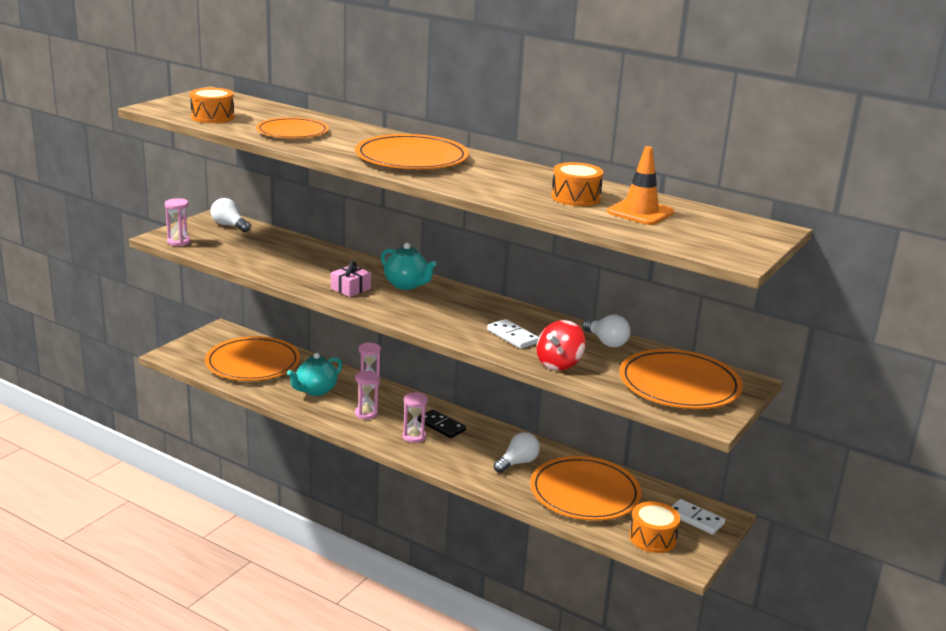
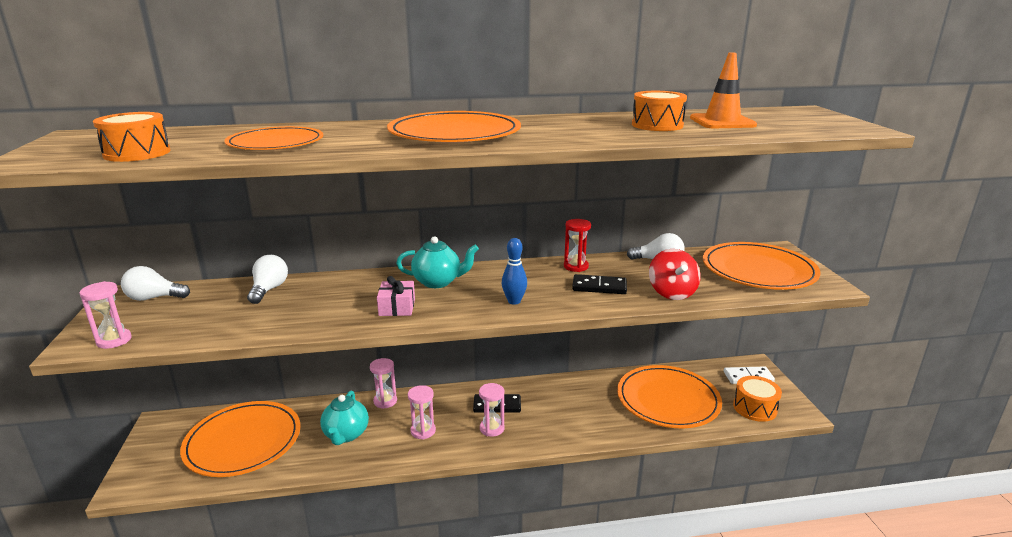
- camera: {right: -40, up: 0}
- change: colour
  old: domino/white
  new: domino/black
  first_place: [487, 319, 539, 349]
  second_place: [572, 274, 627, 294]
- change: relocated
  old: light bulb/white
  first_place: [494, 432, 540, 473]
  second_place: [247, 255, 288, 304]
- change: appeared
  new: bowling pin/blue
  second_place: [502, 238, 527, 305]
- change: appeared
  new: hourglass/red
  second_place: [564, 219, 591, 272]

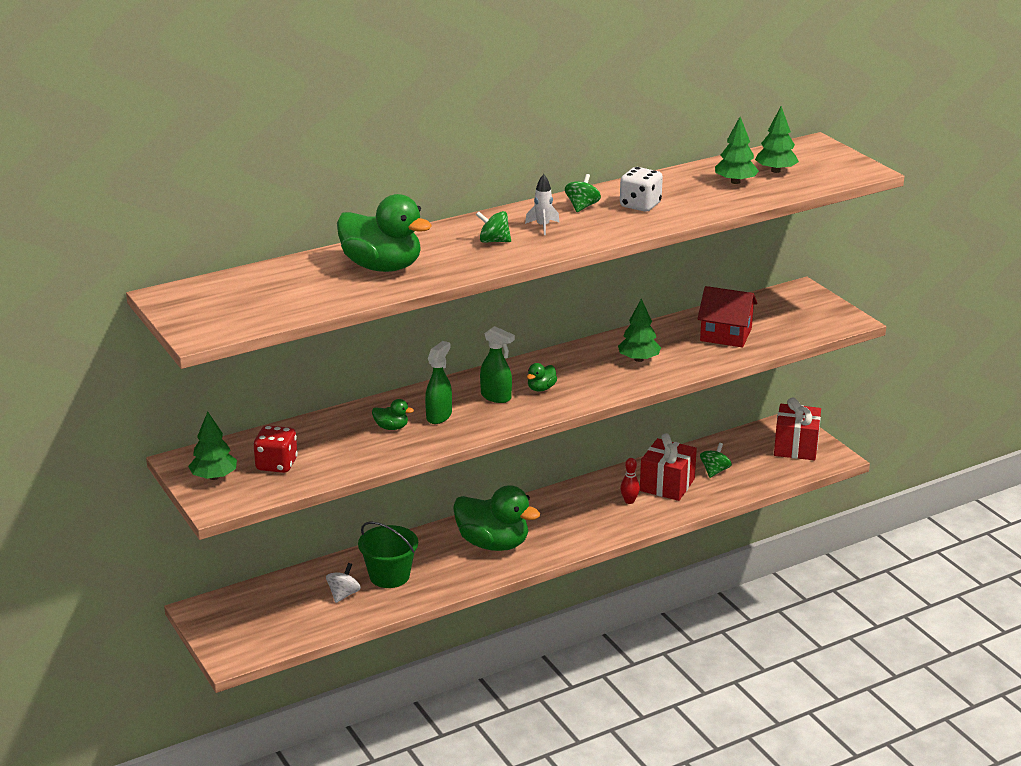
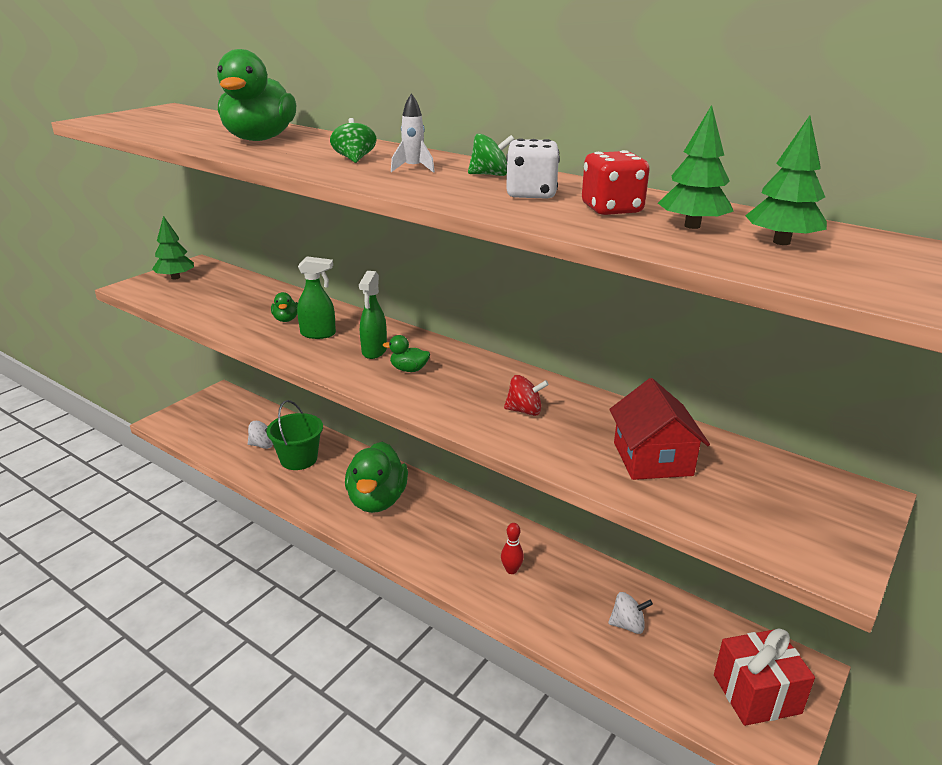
- camera: {right: 65, up: 0}
- change: relocated
  old: dice/red
  first_place: [253, 425, 298, 473]
  second_place: [582, 150, 650, 215]
- change: exchanged
  old: tree/green
  new: spinning top/red
  first_place: [618, 298, 661, 362]
  second_place: [504, 375, 549, 416]
- change: missing
  old: gift/red
  first_place: [640, 433, 697, 501]
- change: colour
  old: spinning top/green
  new: spinning top/white
  first_place: [700, 443, 732, 478]
  second_place: [608, 592, 653, 634]

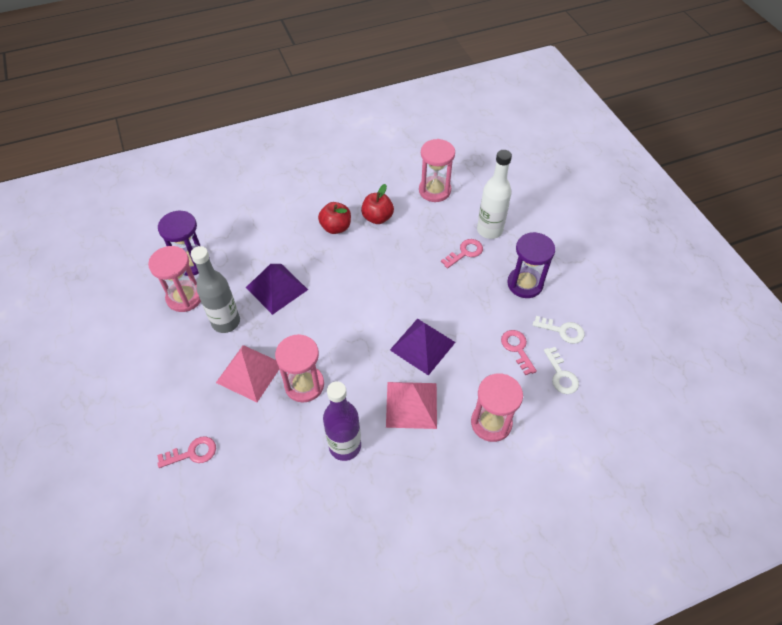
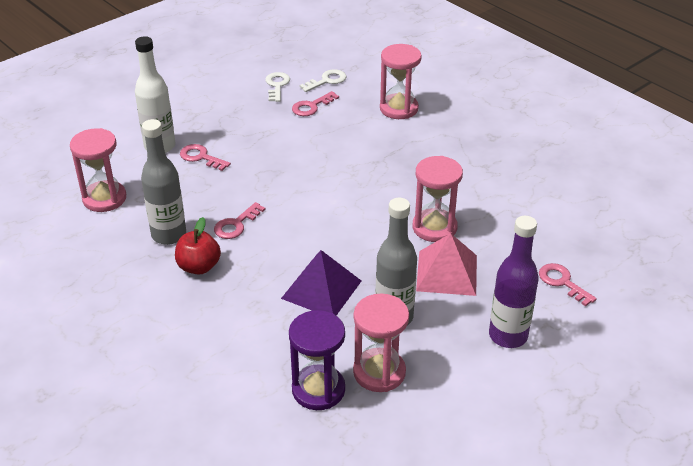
- camera: {right: -110, up: -15}
- change: relocated
  old: bottle/purple
  first_place: [323, 381, 361, 461]
  second_place: [489, 216, 539, 348]
- change: exchanged
  old: apple/red
  new: bottle/grey
  first_place: [361, 184, 394, 224]
  second_place: [141, 119, 186, 245]
- change: missing
  old: pyramid/pink
  first_place: [386, 382, 437, 429]
- change: missing
  old: pyramid/purple
  first_place: [390, 318, 456, 376]
- change: missing
  old: hourglass/purple
  first_place: [507, 232, 555, 298]
- change: appeared
  new: key/pink
  second_place: [214, 202, 265, 239]

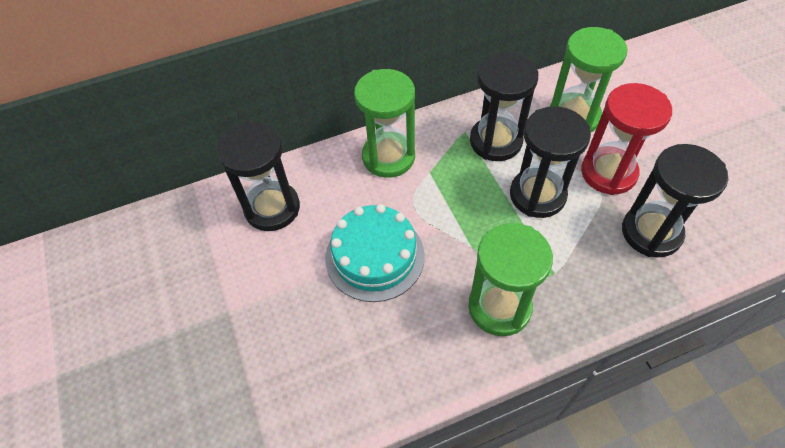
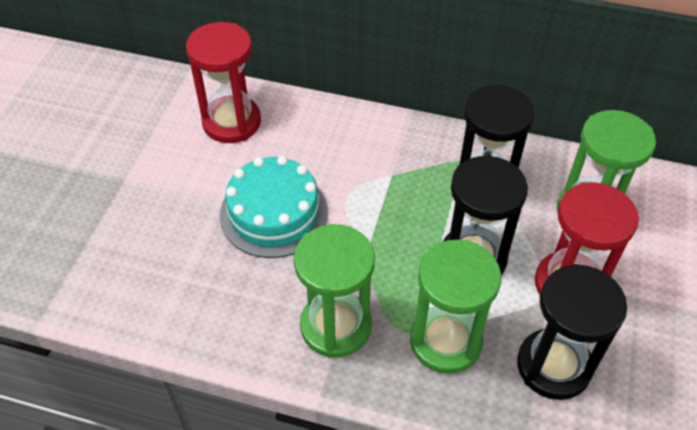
- camera: {right: 35, up: -5}
- change: colour
  old: hourglass/black
  new: hourglass/red
  first_place: [217, 121, 300, 231]
  second_place: [186, 22, 261, 143]
- change: relocated
  old: hourglass/green
  first_place: [354, 69, 415, 178]
  second_place: [410, 240, 501, 374]

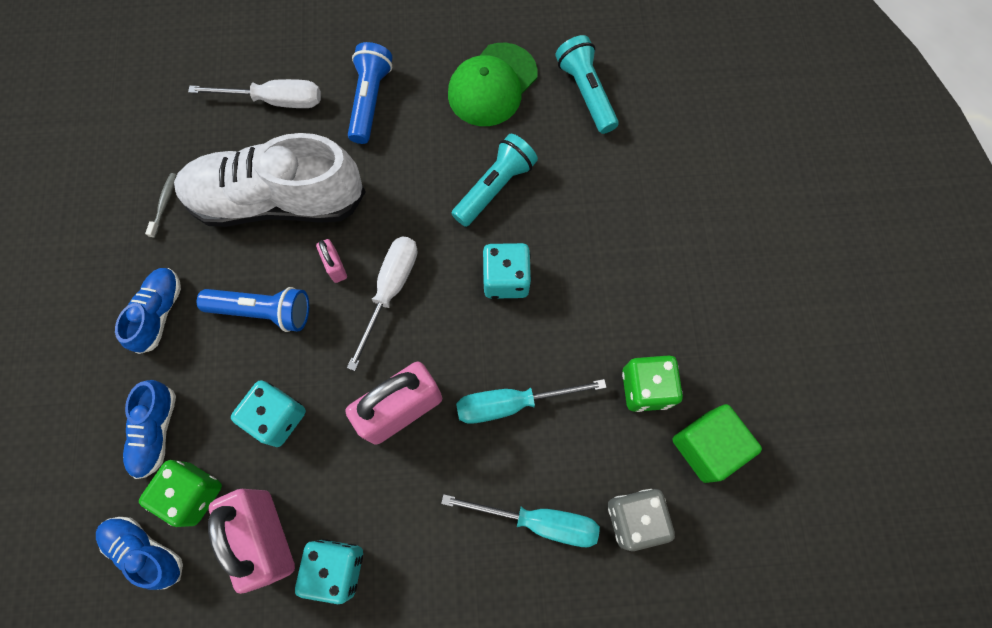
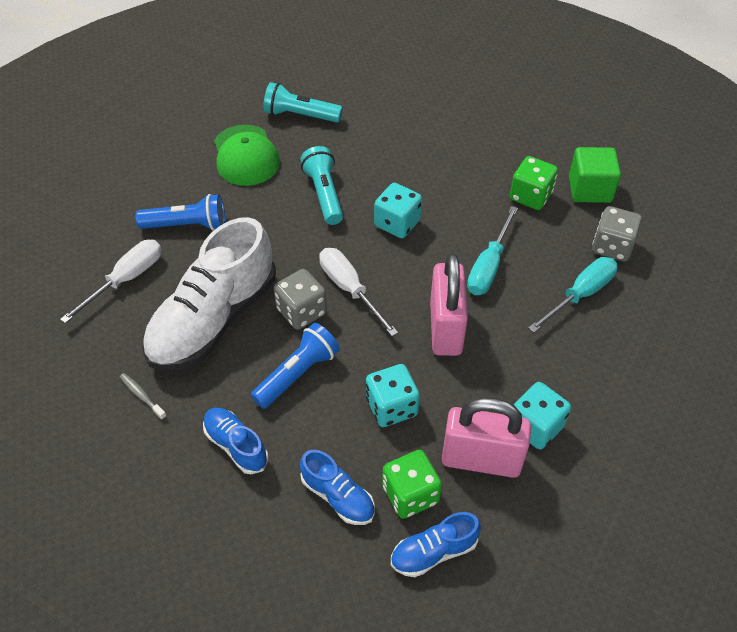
- camera: {right: -55, up: -20}
- change: exchanged
  old: padlock/pink
  new: dice/grey
  first_place: [316, 239, 347, 283]
  second_place: [274, 269, 327, 330]
- change: spun
  old: flashlight/blue
  first_place: [348, 42, 393, 144]
  second_place: [135, 194, 225, 230]
  degrees: 135

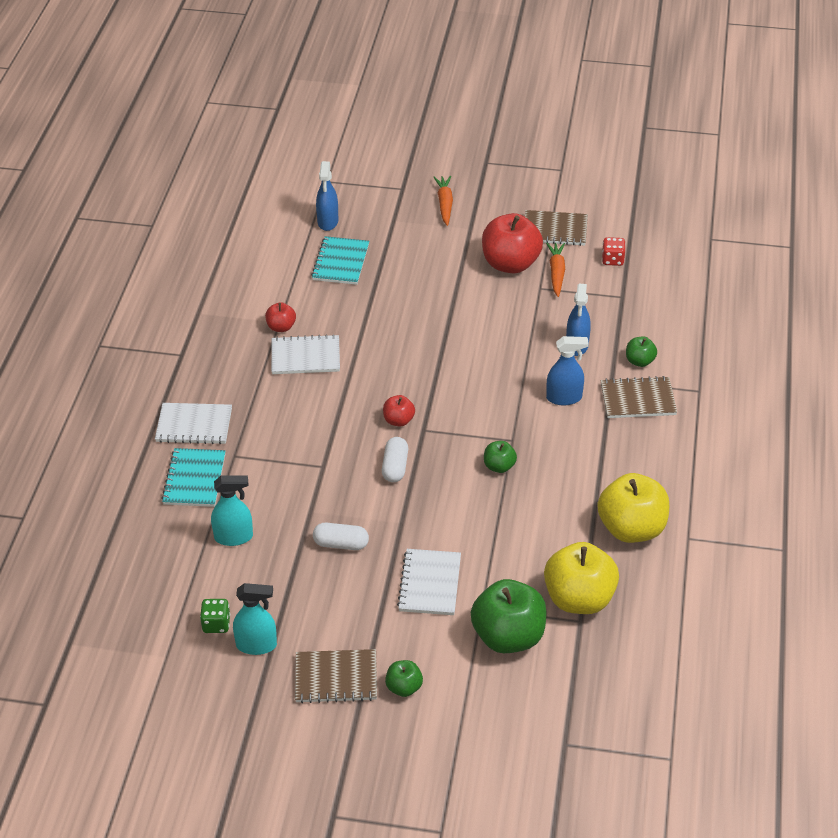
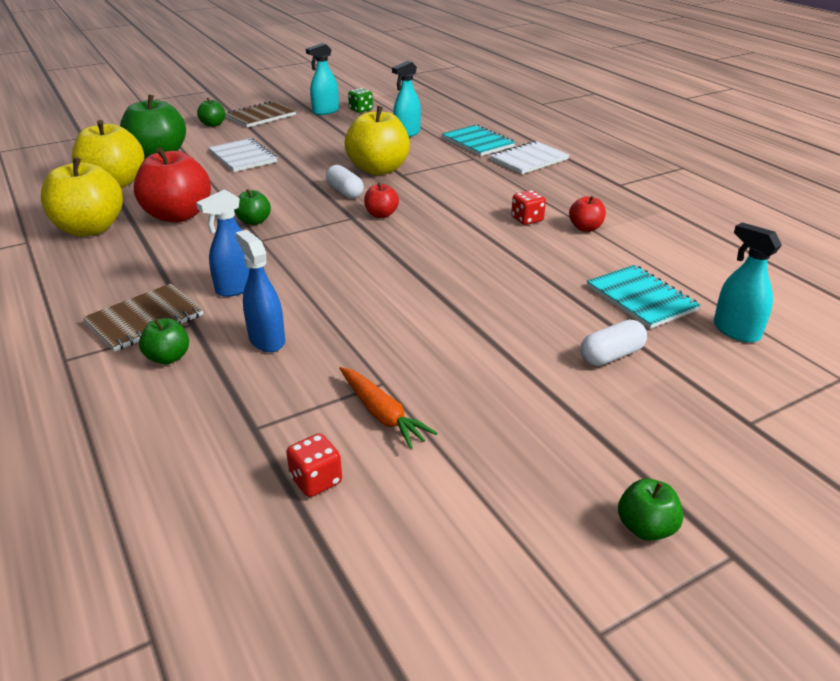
- camera: {right: 140, up: -10}
- change: exchanged
  old: notebook/white
  new: dice/red
  first_place: [271, 334, 340, 374]
  second_place: [511, 190, 546, 225]
- change: relocated
  old: capsule/white
  first_place: [313, 523, 369, 550]
  second_place: [580, 320, 647, 366]
- change: colour
  old: spray bottle/blue
  new: spray bottle/turquoise
  first_place: [316, 161, 338, 231]
  second_place: [714, 222, 782, 343]
- change: missing
  old: carrot/orange
  first_place: [434, 176, 453, 226]
- change: relocated
  old: apple/red
  first_place: [482, 213, 543, 273]
  second_place: [134, 147, 211, 223]
- change: missing
  old: notebook/brown
  first_place: [525, 210, 588, 246]
- change: appeared
  new: apple/yellow
  second_place: [345, 106, 410, 175]
- change: appeared
  new: apple/green
  second_place: [618, 478, 683, 541]

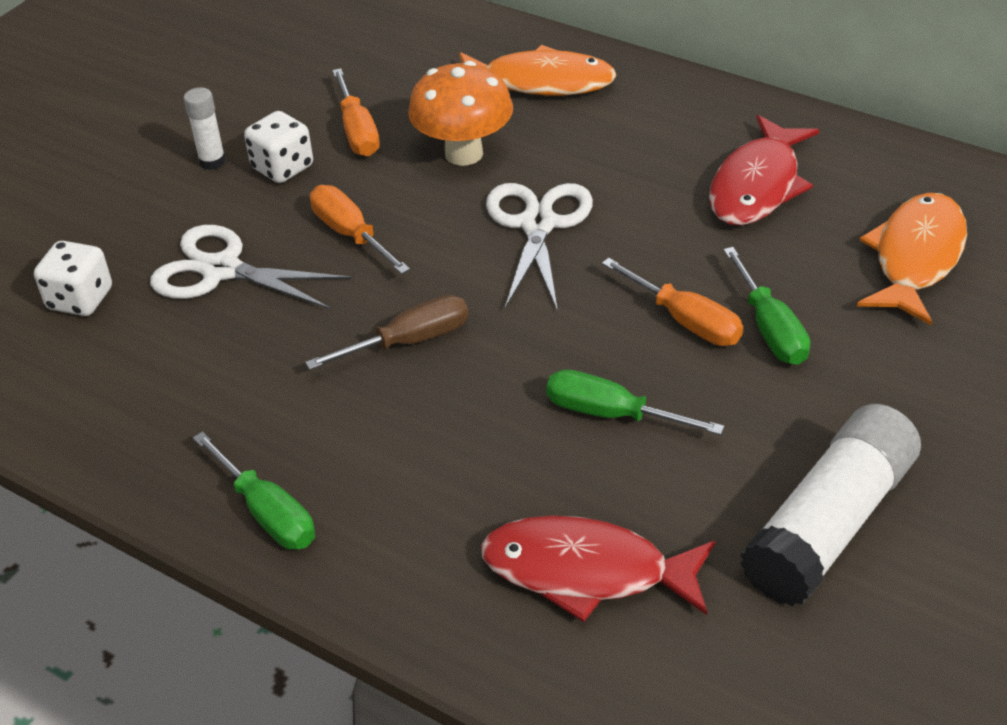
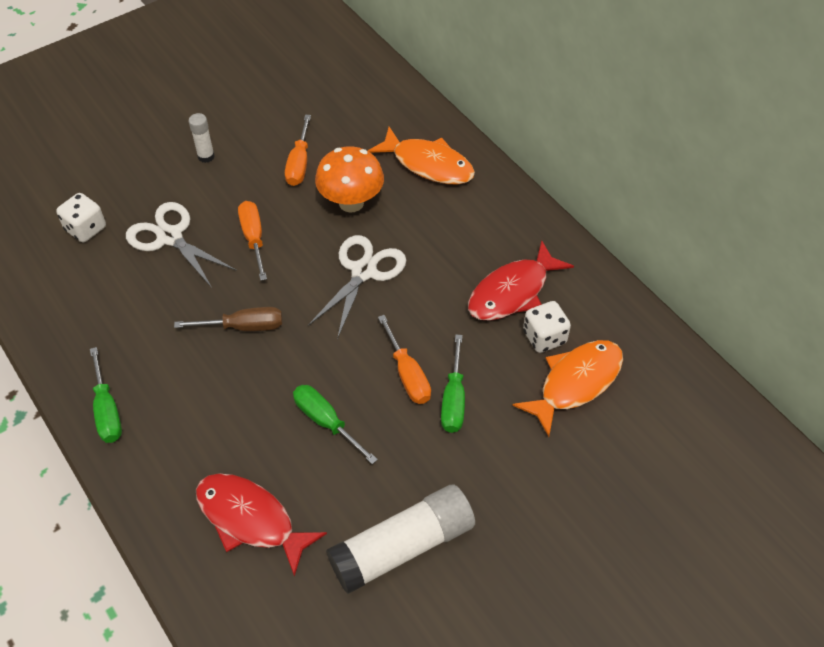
- camera: {right: 20, up: 10}
- change: relocated
  old: dice/white
  first_place: [244, 111, 313, 183]
  second_place: [523, 301, 571, 353]

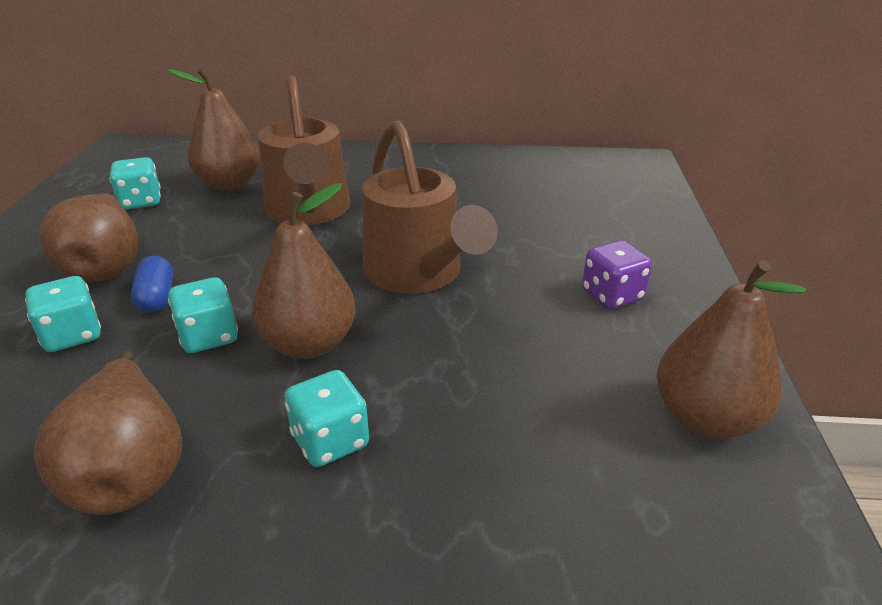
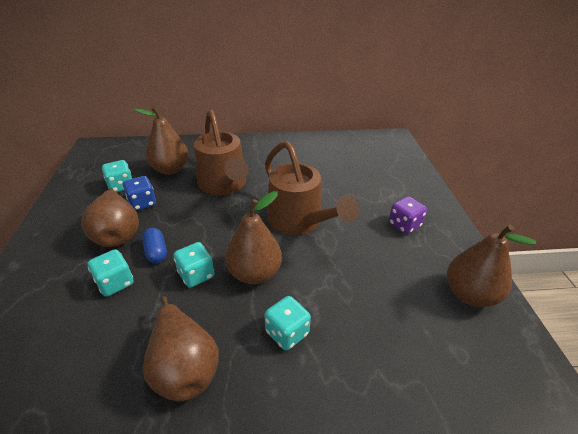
- camera: {right: -10, up: 5}
- change: appeared
  new: dice/blue
  second_place: [123, 176, 156, 211]

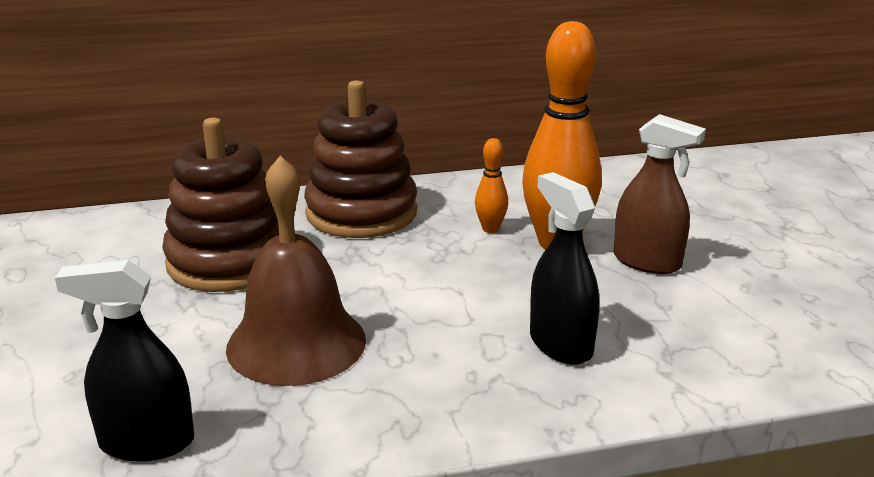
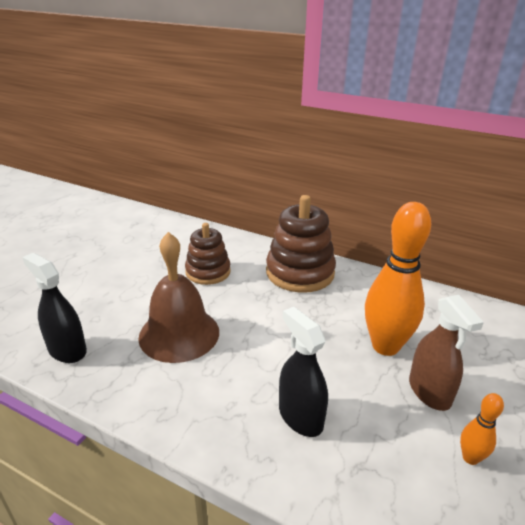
- camera: {right: 40, up: 5}
- change: size
  old: stacking toy/brown
  first_place: [162, 118, 279, 292]
  second_place: [185, 223, 231, 285]
  factor: 0.65
- change: relocated
  old: bowling pin/orange
  first_place: [475, 138, 508, 233]
  second_place: [460, 393, 504, 465]
- change: spun
  old: spray bottle/black
  first_place: [530, 172, 599, 365]
  second_place: [279, 307, 328, 437]
  degrees: -45

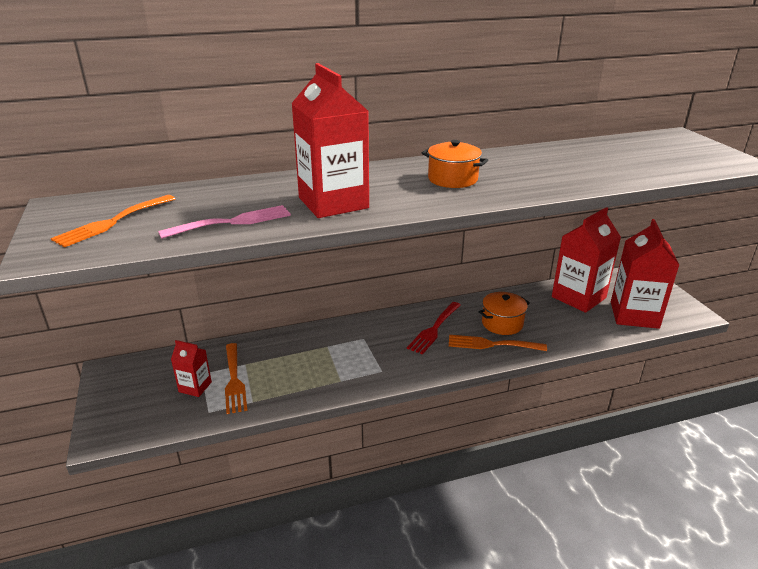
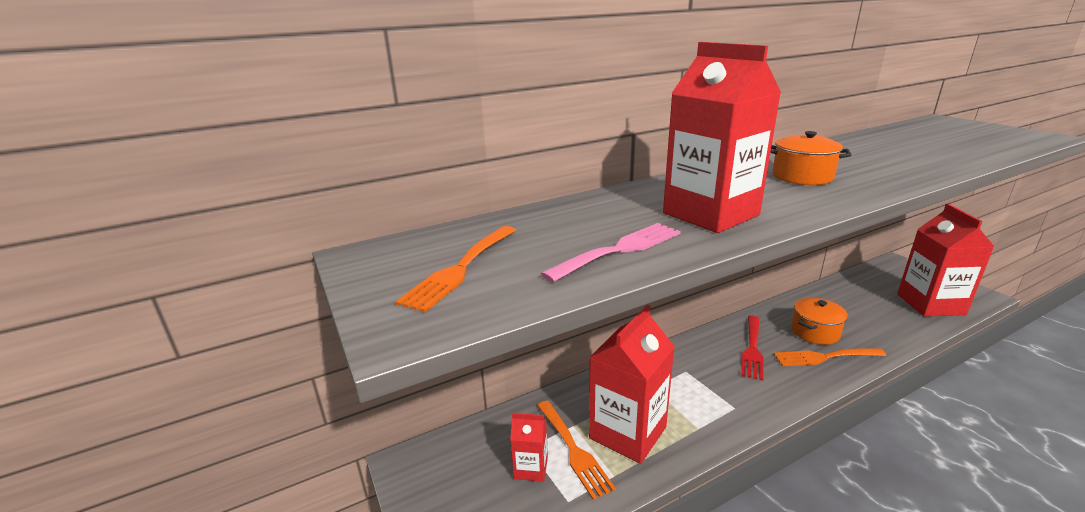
- camera: {right: -10, up: -5}
- change: relocated
  old: carton/red
  first_place: [552, 207, 621, 313]
  second_place: [589, 305, 675, 464]

